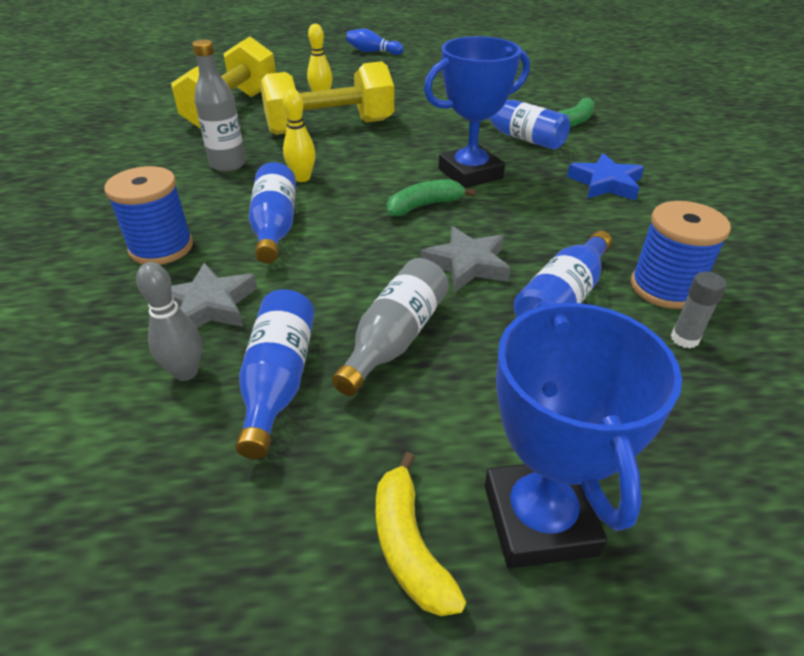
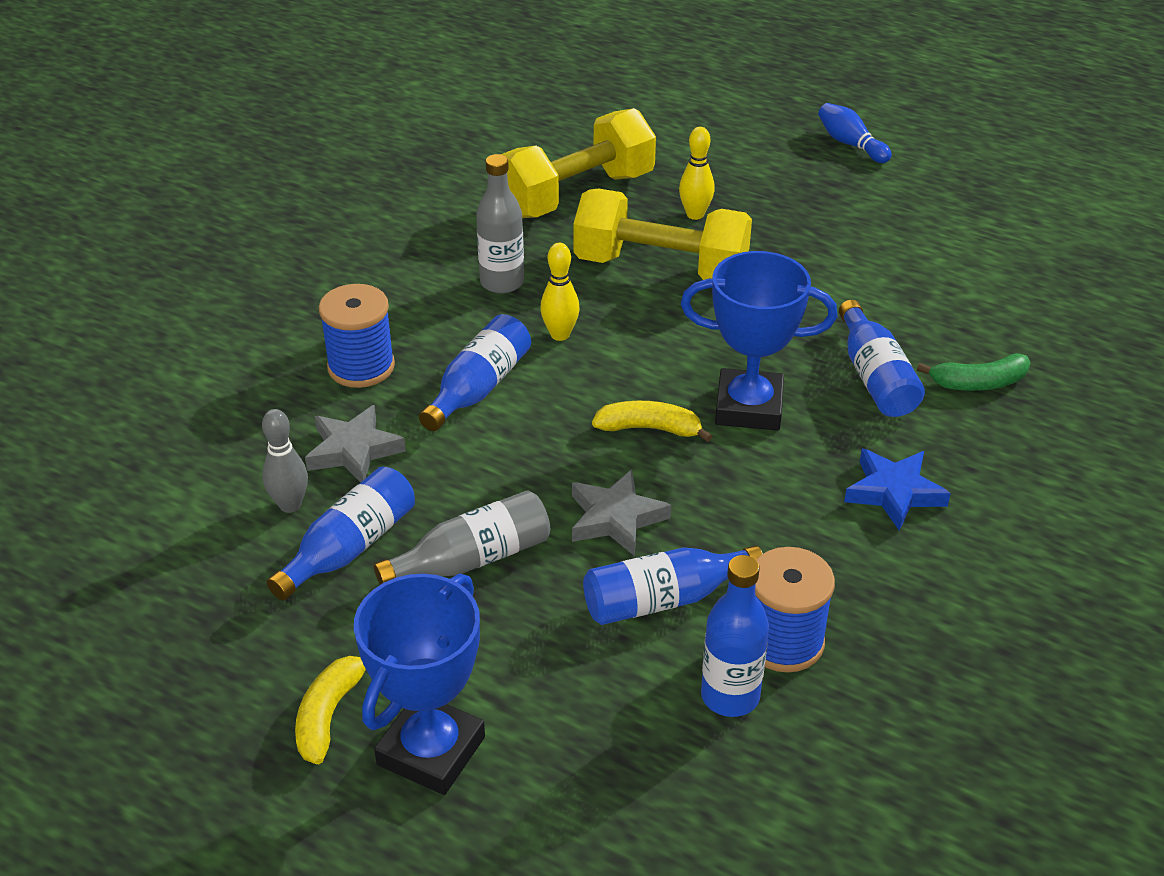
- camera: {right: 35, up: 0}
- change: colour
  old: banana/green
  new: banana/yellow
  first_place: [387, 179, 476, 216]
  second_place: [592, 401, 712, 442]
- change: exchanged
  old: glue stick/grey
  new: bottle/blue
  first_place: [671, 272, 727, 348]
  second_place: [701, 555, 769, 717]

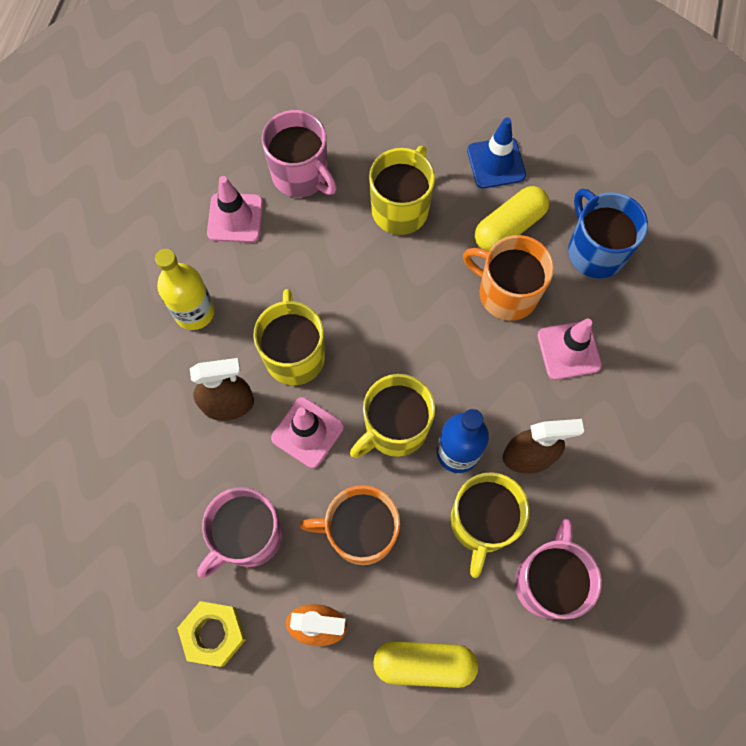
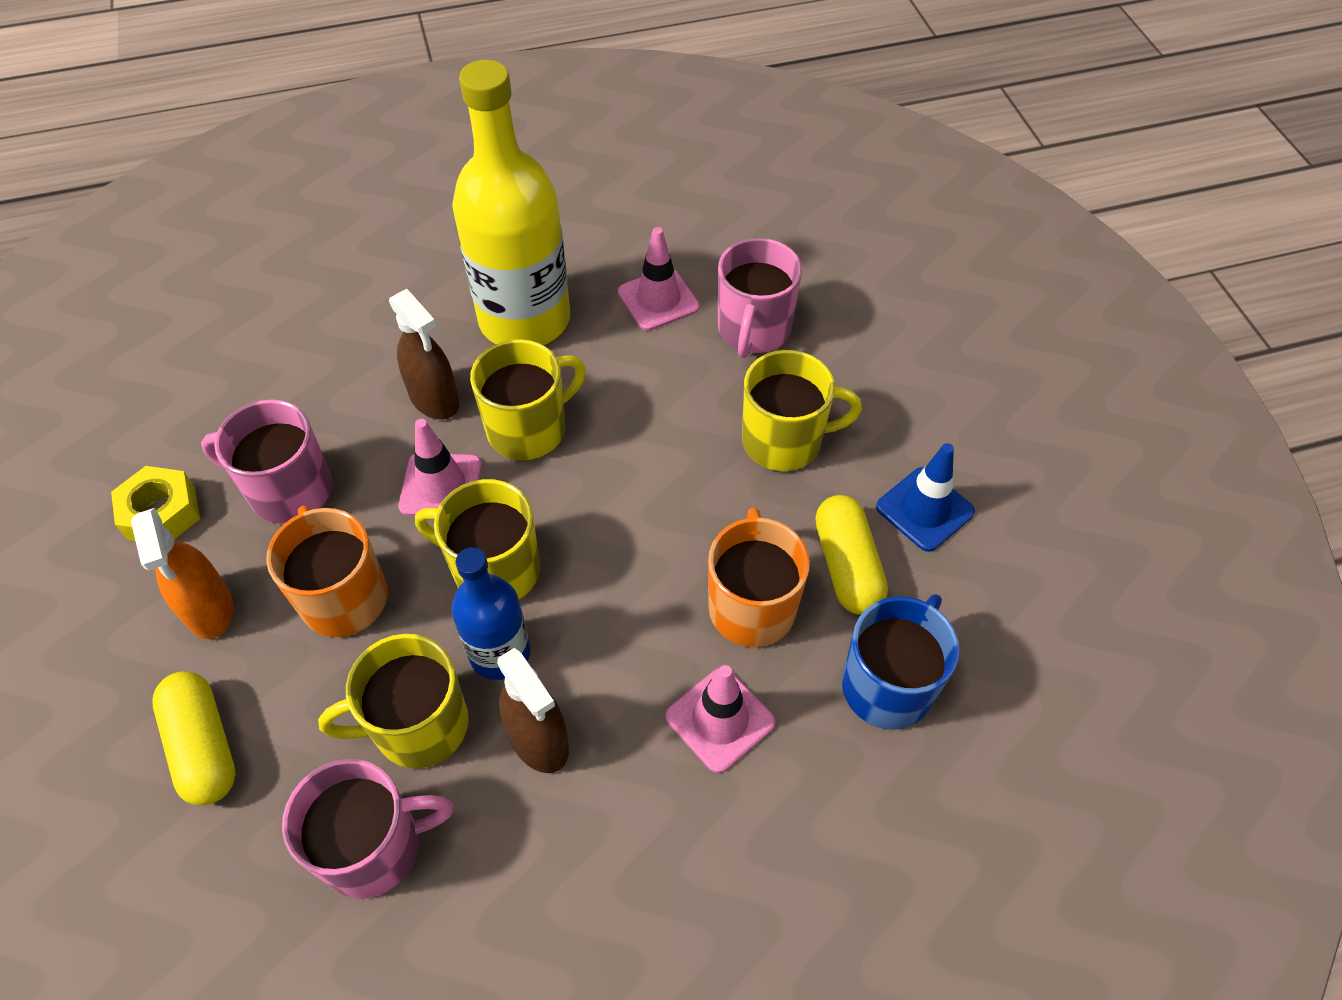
- camera: {right: 60, up: -15}
- change: size
  old: bottle/yellow
  first_place: [155, 249, 214, 330]
  second_place: [452, 60, 570, 345]
  factor: 1.83
- change: spun
  old: capsule/yellow
  first_place: [475, 186, 549, 251]
  second_place: [815, 495, 888, 615]
  degrees: 60

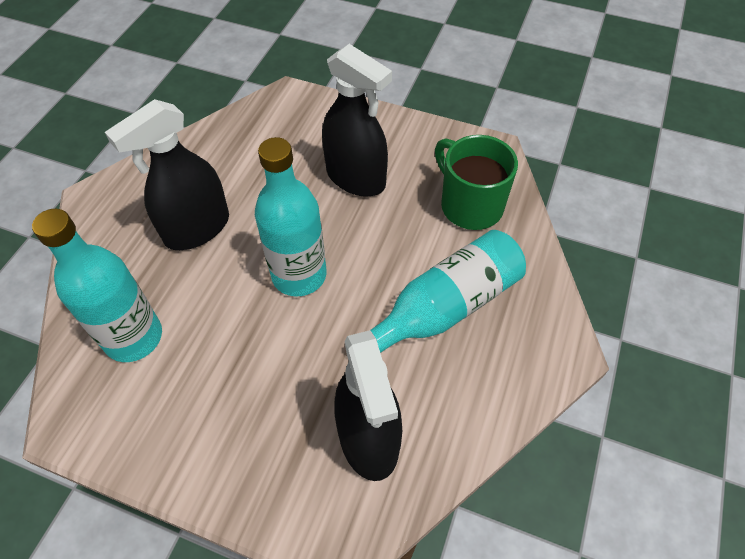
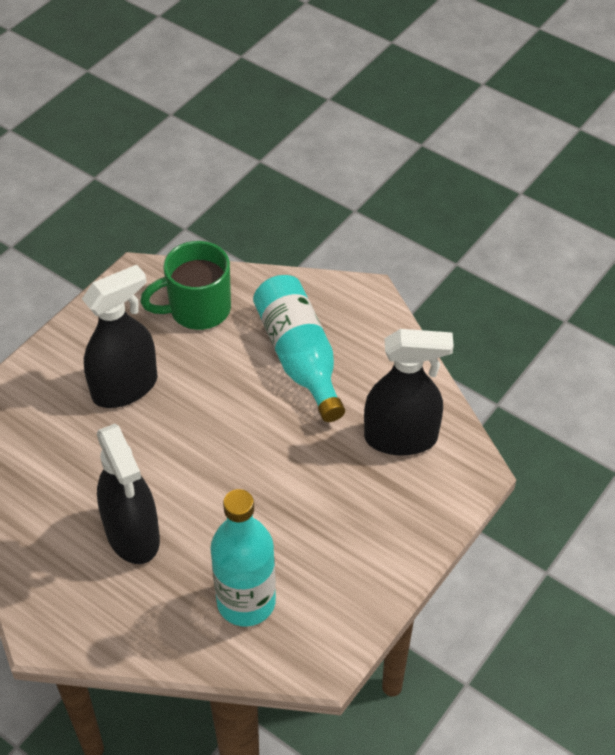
- camera: {right: -75, up: -5}
- change: missing
  old: bottle/turquoise
  first_place: [255, 137, 327, 297]

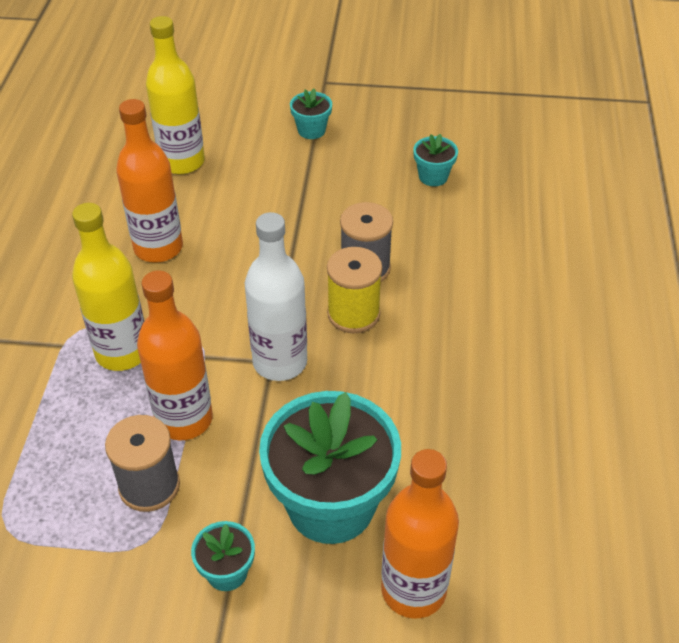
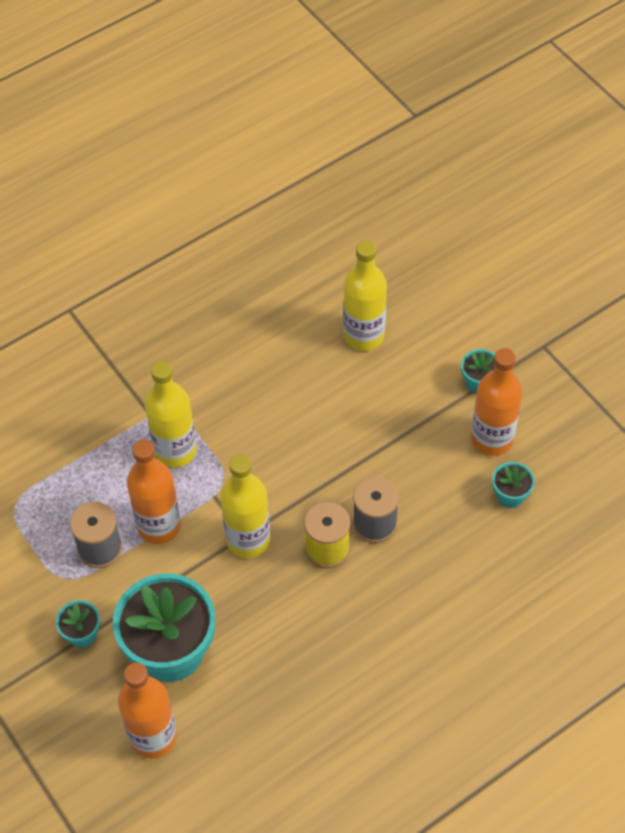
- camera: {right: 50, up: 10}
- change: relocated
  old: bottle/orange
  first_place: [116, 99, 183, 263]
  second_place: [471, 348, 522, 456]
- change: colour
  old: bottle/white
  new: bottle/yellow
  first_place: [245, 212, 307, 381]
  second_place: [220, 454, 270, 558]

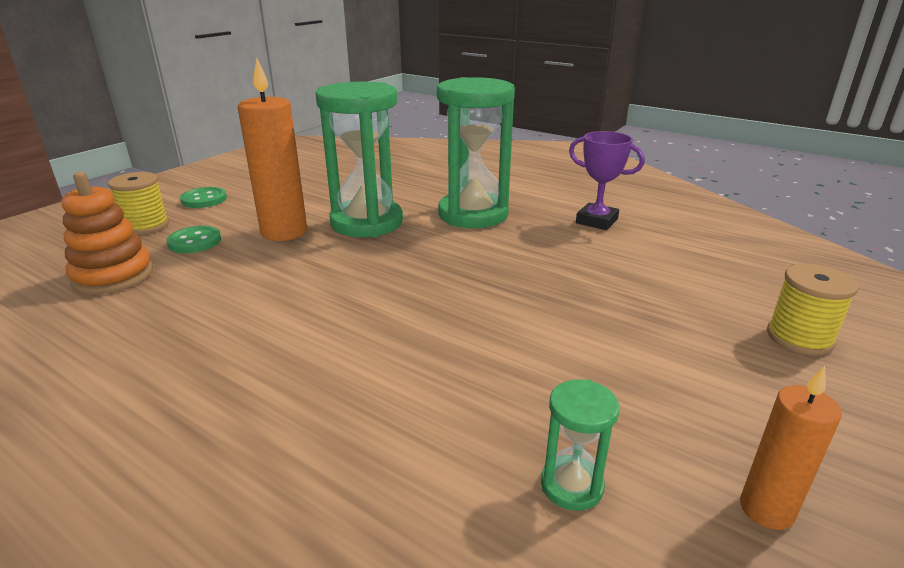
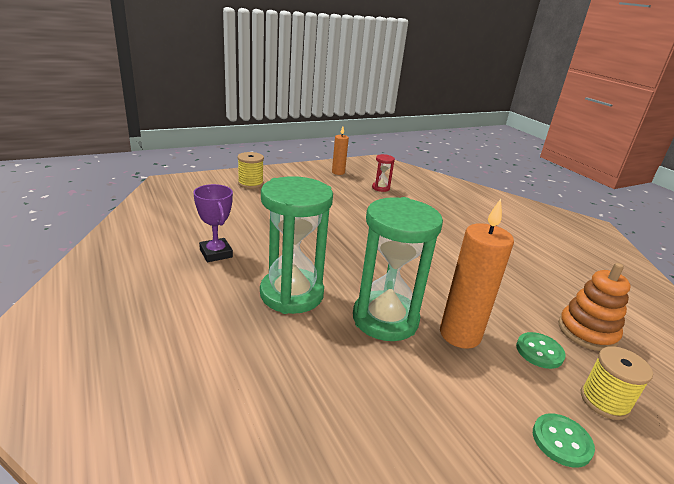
- camera: {right: -155, up: 0}
- change: colour
  old: hourglass/green
  new: hourglass/red
  first_place: [541, 379, 620, 511]
  second_place: [372, 154, 395, 192]

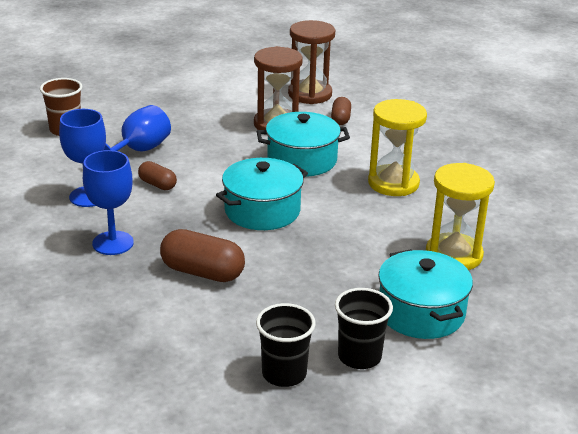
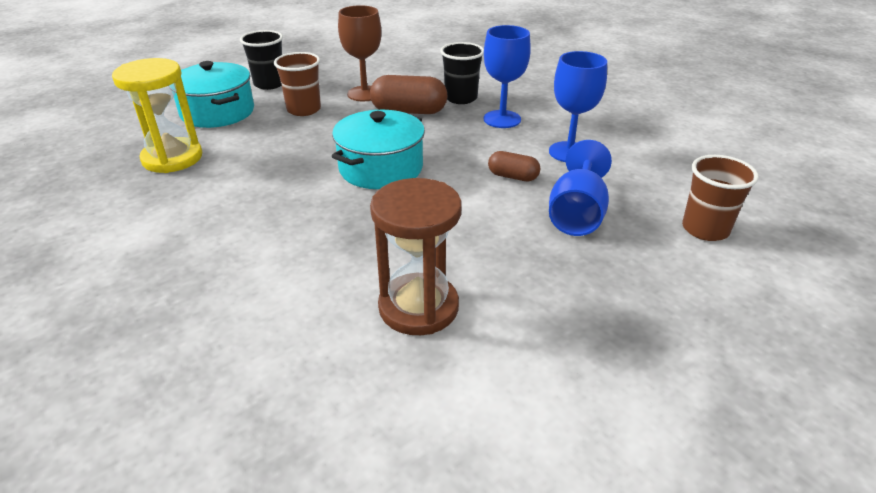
- camera: {right: 165, up: 5}
- change: relocated
  old: cup/black
  first_place: [256, 303, 316, 387]
  second_place: [440, 42, 484, 104]
- change: missing
  old: pot/turquoise
  first_place: [257, 112, 350, 177]
- change: missing
  old: hourglass/brown
  first_place: [288, 20, 335, 104]
- change: missing
  old: capsule/brown
  first_place: [331, 97, 351, 125]
- change: missing
  old: hourglass/yellow
  first_place: [368, 99, 427, 196]
- change: appeared
  new: cup/brown
  second_place: [274, 52, 321, 116]
- change: appeared
  new: goblet/brown
  second_place: [338, 5, 381, 101]

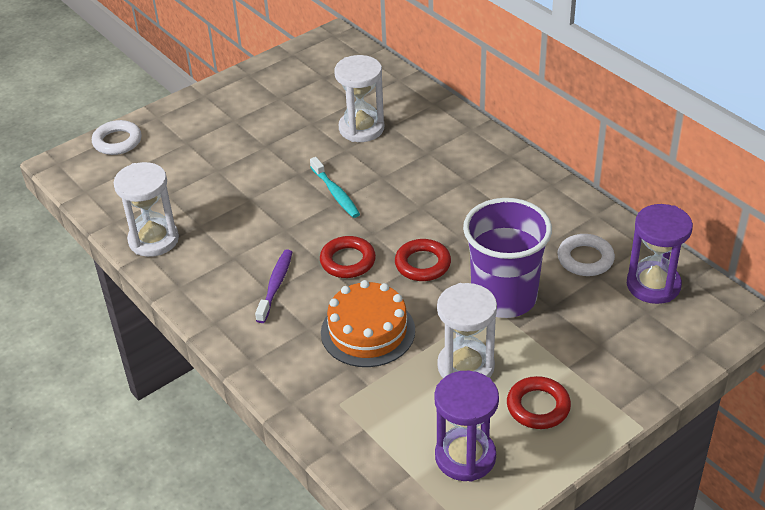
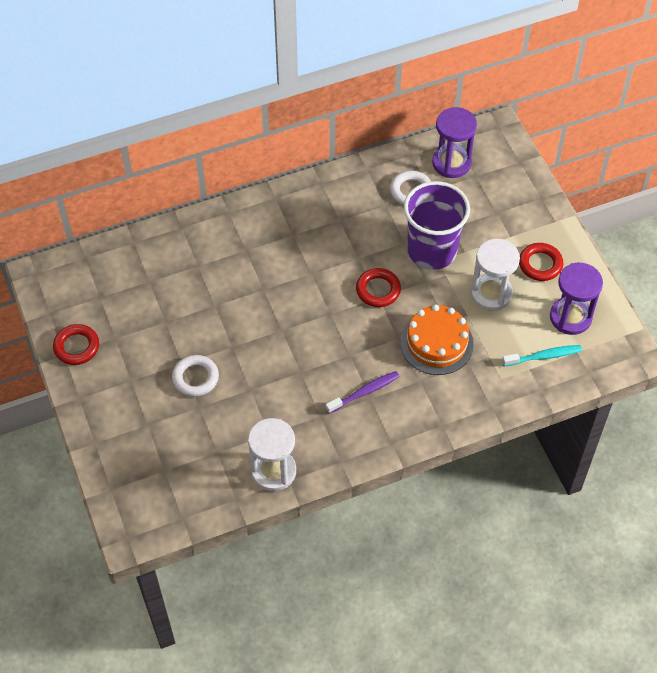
- camera: {right: -75, up: 15}
- change: relocated
  old: ring/white
  first_place: [92, 120, 141, 155]
  second_place: [172, 355, 219, 397]
- change: spun
  old: toothbrush/purple
  first_place: [255, 249, 292, 323]
  second_place: [325, 371, 400, 414]
  degrees: 120
- change: relocated
  old: toothbrush/turquoise
  first_place: [310, 157, 360, 218]
  second_place: [502, 345, 582, 366]
- change: relocated
  old: ring/red
  first_place: [320, 236, 376, 278]
  second_place: [53, 324, 99, 365]
- change: missing
  old: hourglass/white
  first_place: [334, 55, 384, 142]

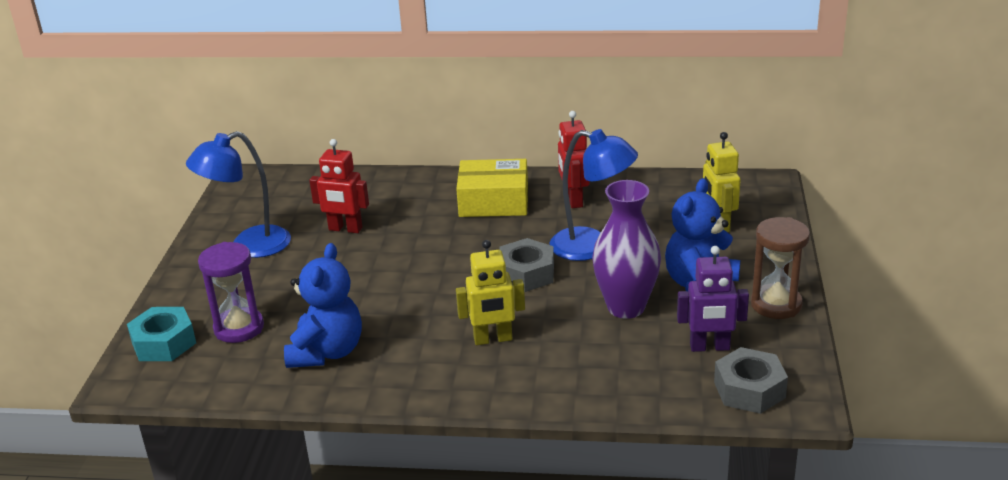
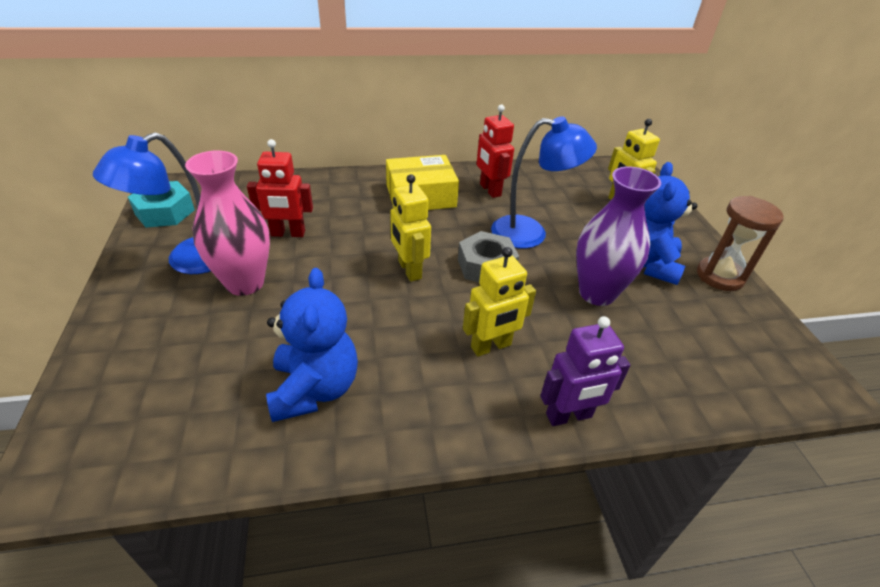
- camera: {right: -20, up: 10}
- change: relocated
  old: nut/turquoise
  first_place: [127, 307, 196, 361]
  second_place: [128, 181, 195, 227]
- change: missing
  old: hourglass/purple
  first_place: [198, 242, 264, 343]
- change: relocated
  old: robot/purple
  first_place: [677, 246, 749, 352]
  second_place: [540, 316, 630, 426]
- change: missing
  old: nut/grey
  first_place: [714, 347, 788, 414]
- change: appeared
  new: vase/pink
  second_place: [185, 150, 270, 296]
- change: appeared
  new: robot/yellow
  second_place: [390, 174, 431, 282]

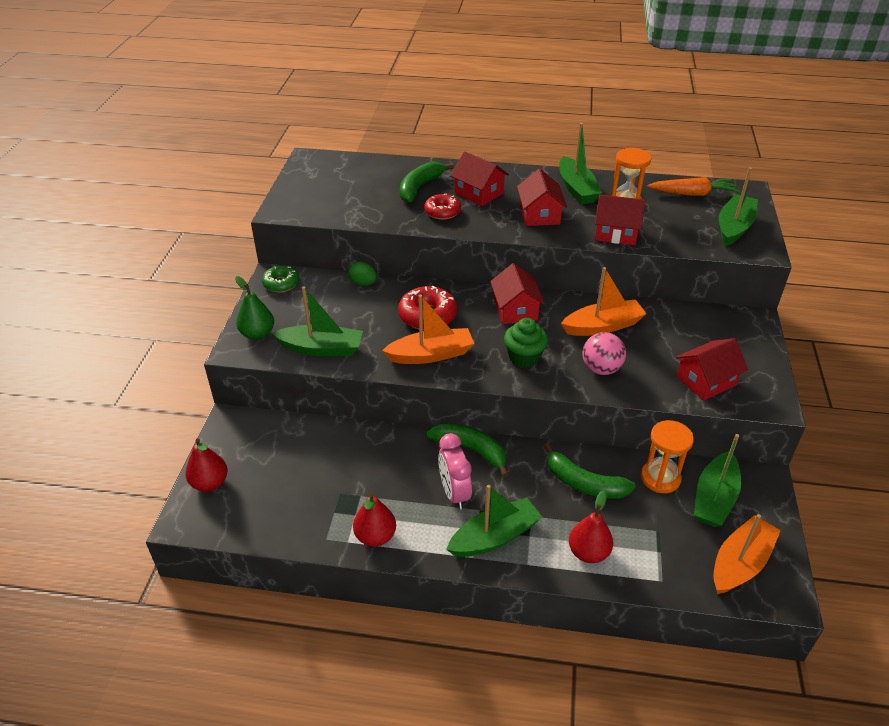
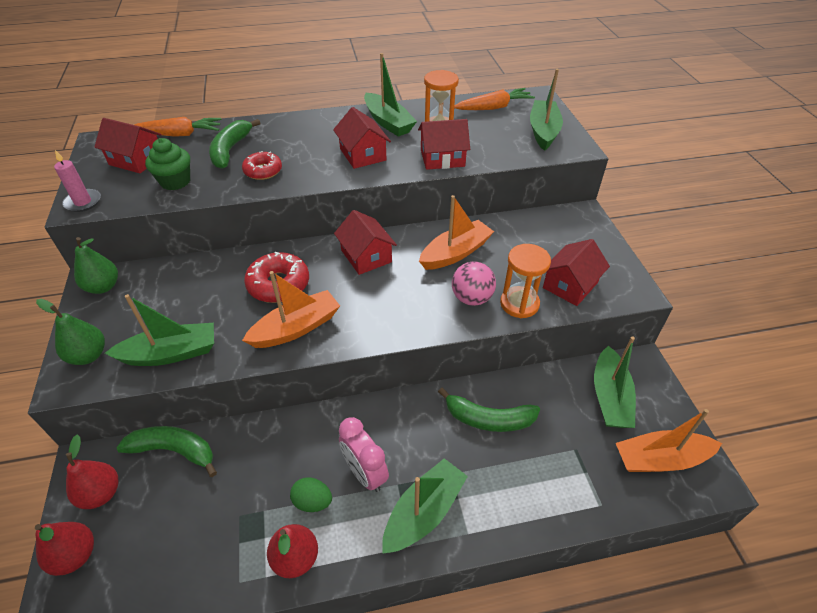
- camera: {right: -20, up: 5}
- change: exchanged
  old: donut/green
  new: pear/green
  first_place: [262, 265, 299, 293]
  second_place: [74, 237, 118, 294]
- change: relocated
  old: egg/green
  first_place: [348, 262, 377, 286]
  second_place: [290, 477, 332, 512]
- change: relocated
  old: banana/green
  first_place: [426, 423, 509, 478]
  second_place: [116, 426, 217, 477]
- change: relocated
  old: house/red
  first_place: [450, 151, 509, 206]
  second_place: [95, 118, 162, 173]
- change: relocated
  old: cupcake/green
  first_place: [504, 318, 548, 368]
  second_place: [145, 138, 190, 190]
- change: relocated
  old: pear/red
  first_place: [569, 490, 613, 563]
  second_place: [66, 434, 118, 509]
- change: relocated
  old: hourglass/orange
  first_place: [641, 420, 694, 493]
  second_place: [500, 244, 551, 318]
- change: spun
  old: boat/orange
  first_place: [714, 514, 781, 594]
  second_place: [616, 409, 722, 472]
  degrees: -120
- change: appeared
  new: candle/pink
  second_place: [54, 150, 101, 212]
- change: appeared
  new: carrot/orange
  second_place: [134, 117, 222, 137]

